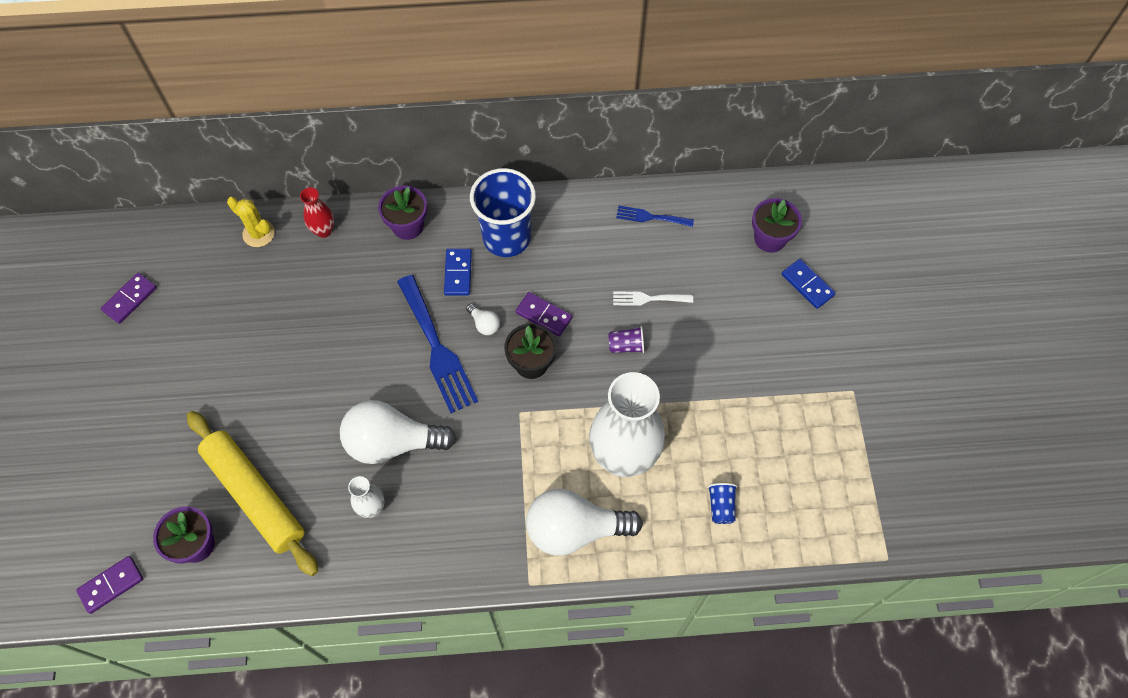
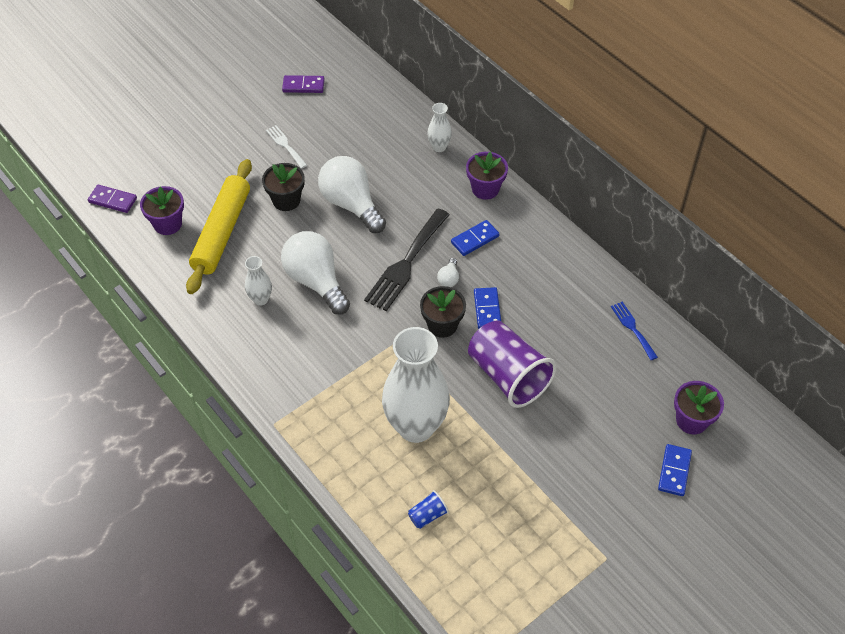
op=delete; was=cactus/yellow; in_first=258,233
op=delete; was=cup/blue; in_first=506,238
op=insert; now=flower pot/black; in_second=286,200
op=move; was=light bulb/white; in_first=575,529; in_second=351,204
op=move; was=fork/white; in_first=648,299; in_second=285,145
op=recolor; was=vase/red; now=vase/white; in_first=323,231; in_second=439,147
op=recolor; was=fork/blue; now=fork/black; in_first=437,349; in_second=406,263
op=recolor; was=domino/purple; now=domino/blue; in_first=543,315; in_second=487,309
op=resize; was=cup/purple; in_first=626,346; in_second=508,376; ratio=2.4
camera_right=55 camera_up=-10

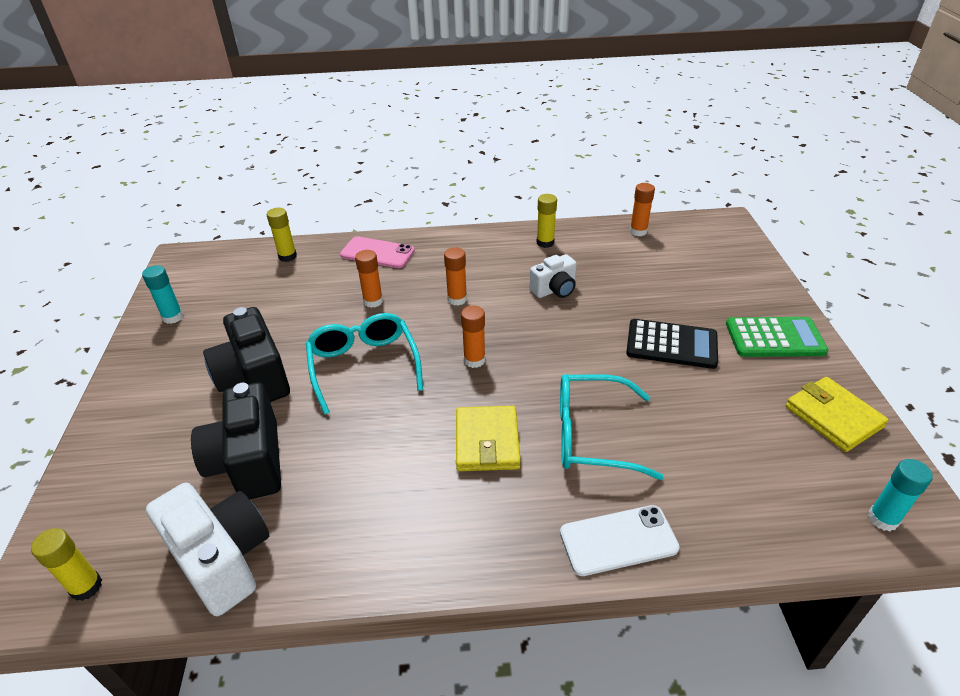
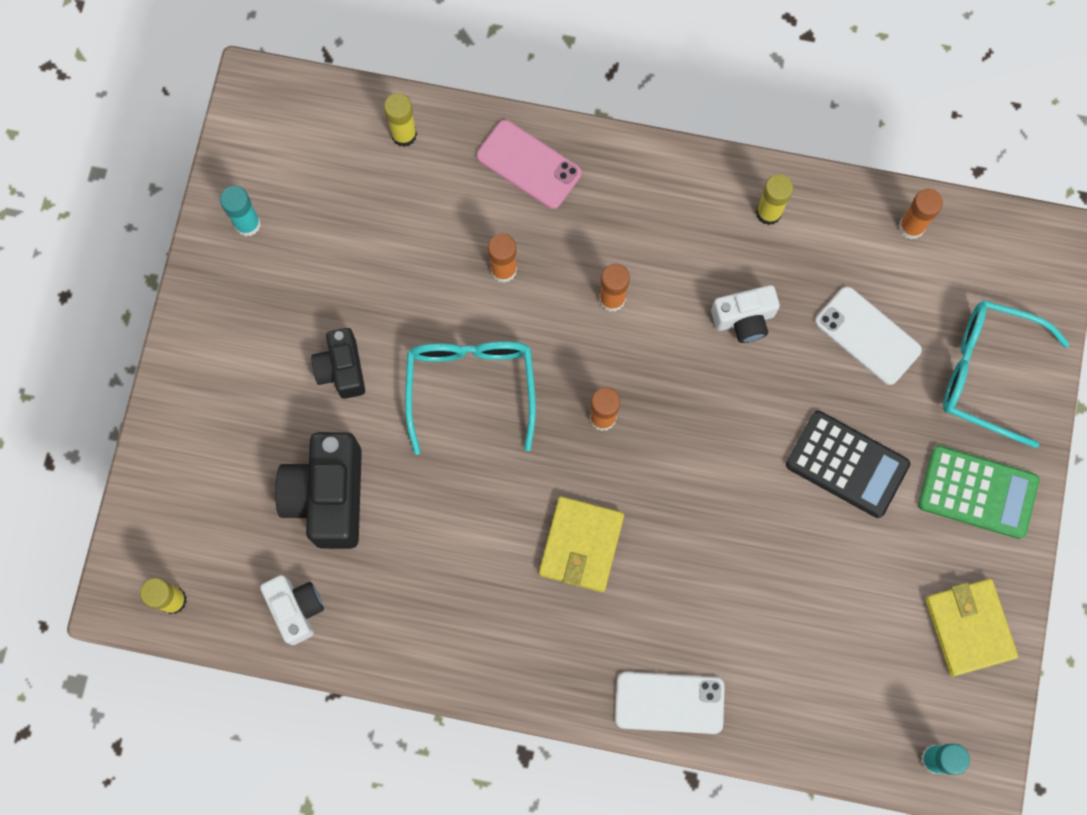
op=insert; now=phone/white; in_second=867,336
op=move; was=glasses/turquoise; in_first=591,435; in_second=986,373
op=resize; was=camera/white; in_first=222,560; in_second=296,609; ratio=0.6
op=resize; was=camera/black; in_first=254,378; in_second=342,369; ratio=0.6
camera_right=15 camera_up=35

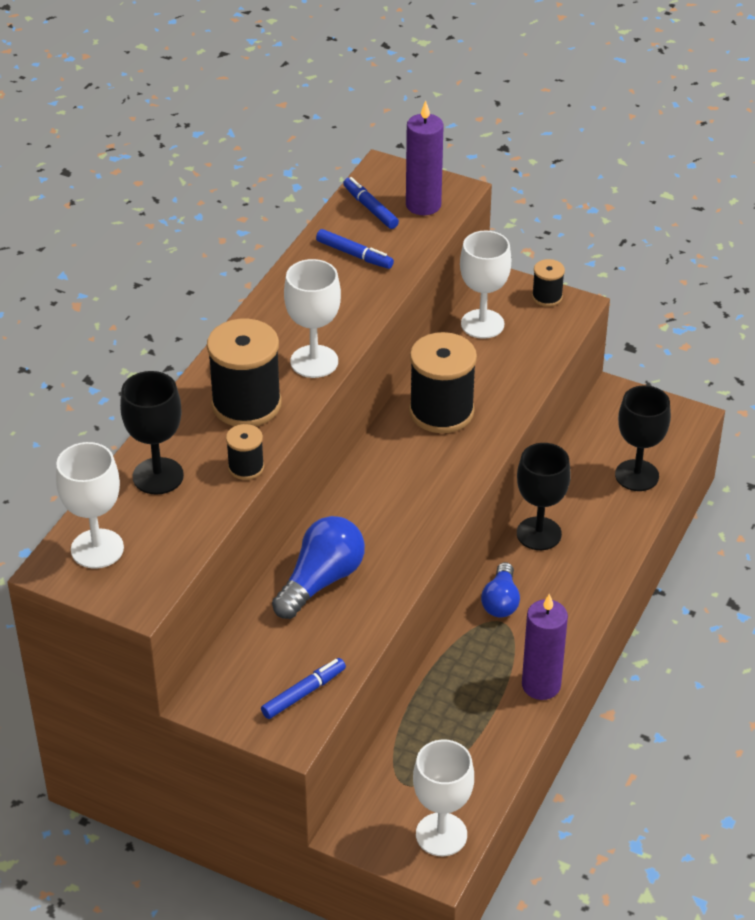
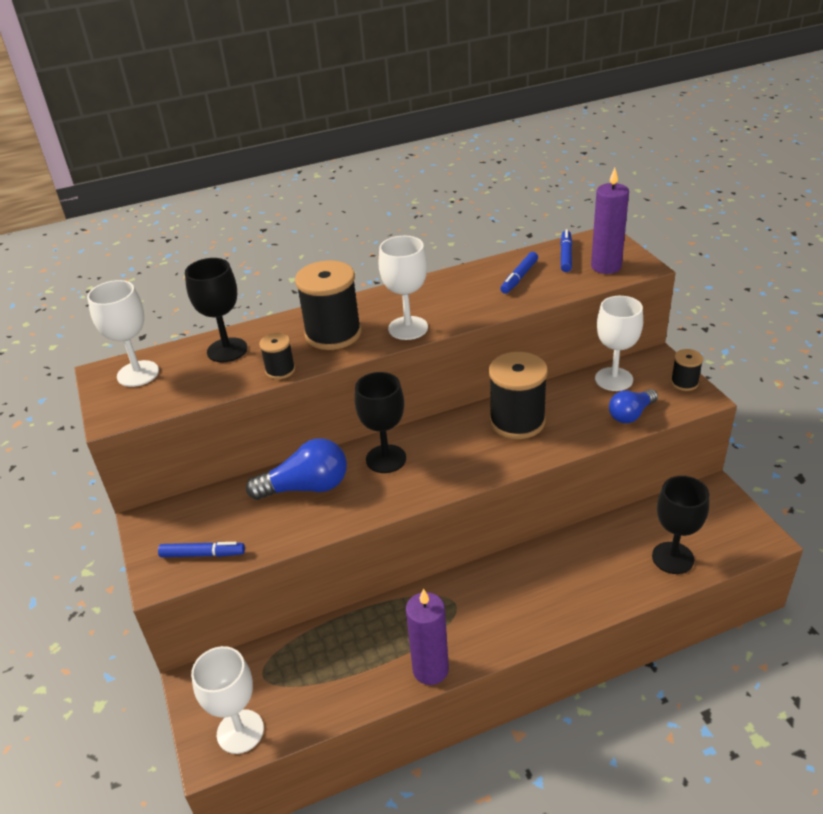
op=move; was=light bulb/blue; in_first=501,601; in_second=631,414
op=move; was=goblet/black; in_first=539,534; in_second=386,459
op=rotate; was=marker/blue; in_first=354,255; in_second=519,277; clockwise=45
camera_right=45 camera_up=-5

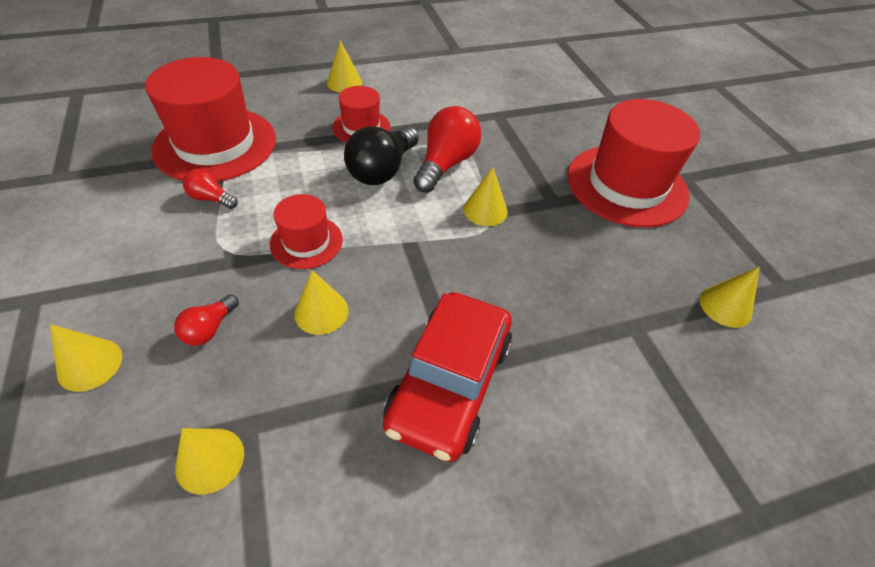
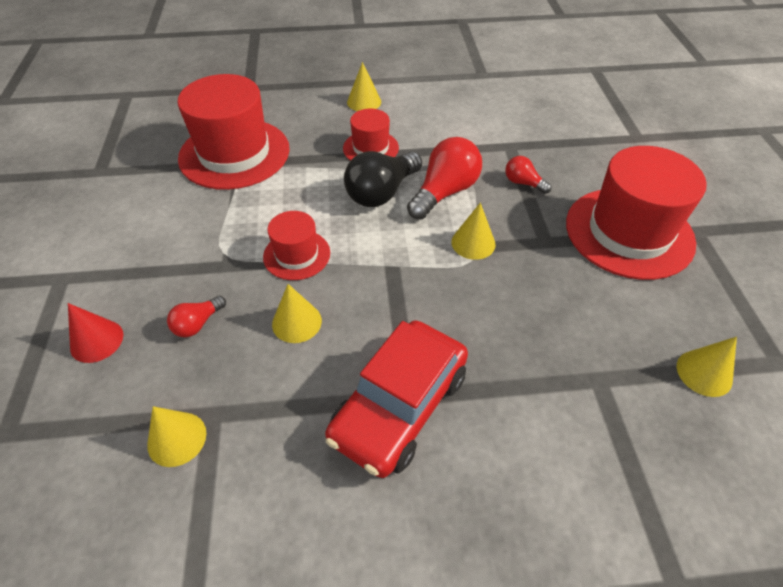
op=move; was=light bulb/red; in_first=211,198; in_second=523,183
op=recolor; was=cone/yellow; now=cone/red; in_first=90,364; in_second=96,341
camera_right=15 camera_up=0

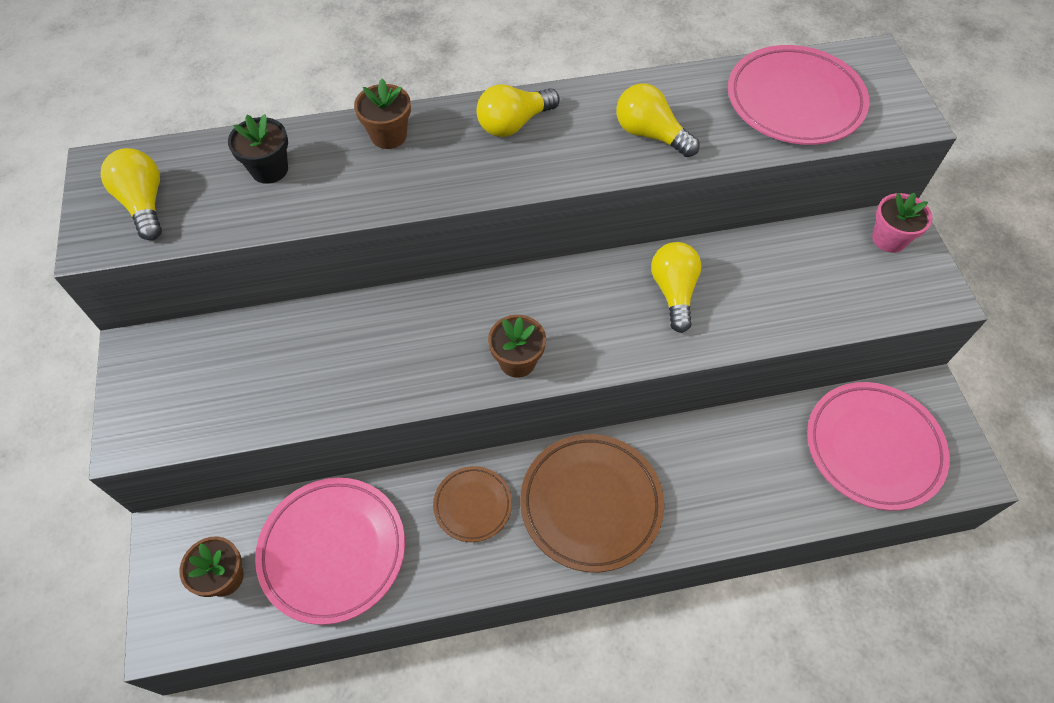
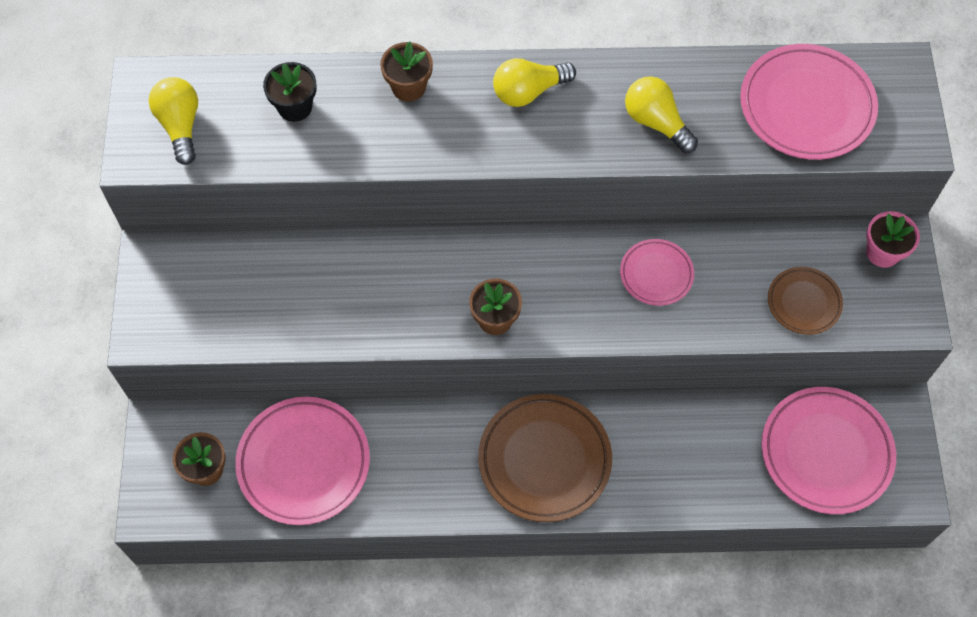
op=move; was=plate/brown; in_first=473,505; in_second=804,302
op=replace; was=light bulb/yellow; now=plate/pink; in_first=673,292; in_second=656,274
camera_right=10 camera_up=5

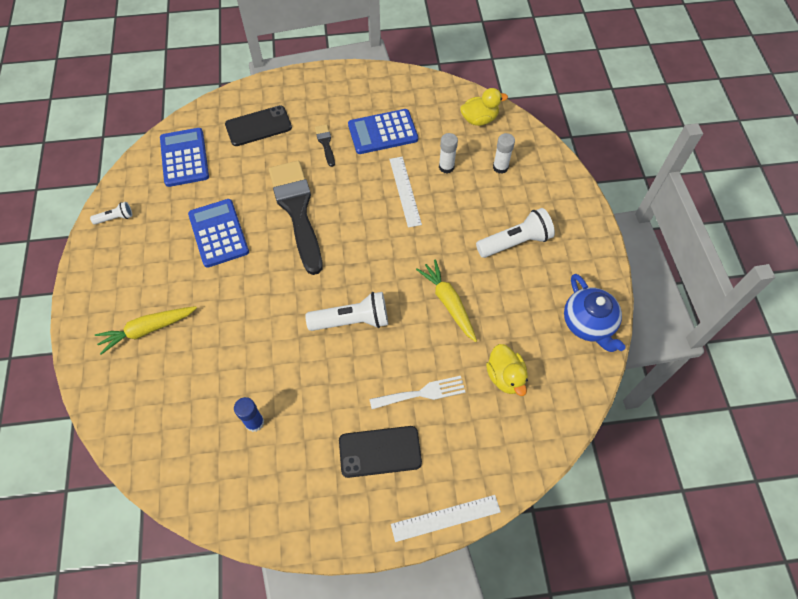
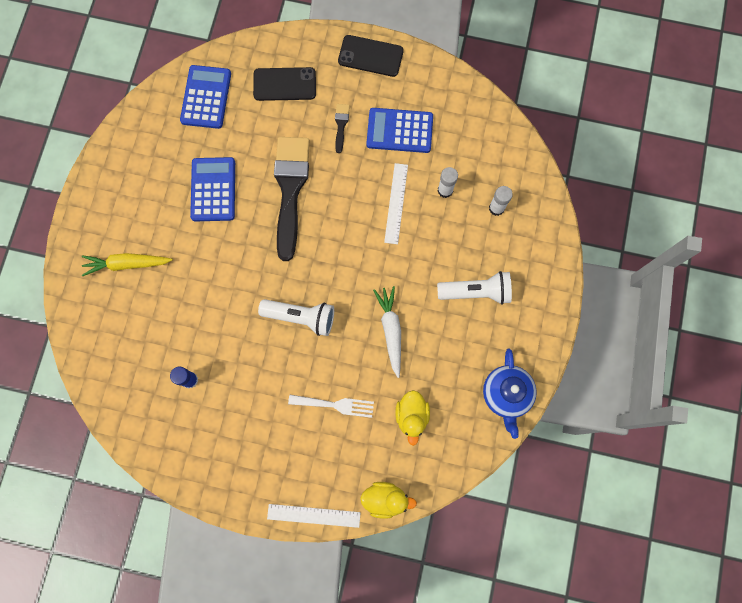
op=delete; was=flashlight/white; in_first=115,218
op=move; was=phone/black; in_first=380,451; in_second=370,56
op=move; was=duck/yellow; in_first=479,119; in_second=385,499
op=recolor; was=carrot/yellow; now=carrot/white; in_first=448,303; in_second=391,331
camera_right=20 camera_up=15

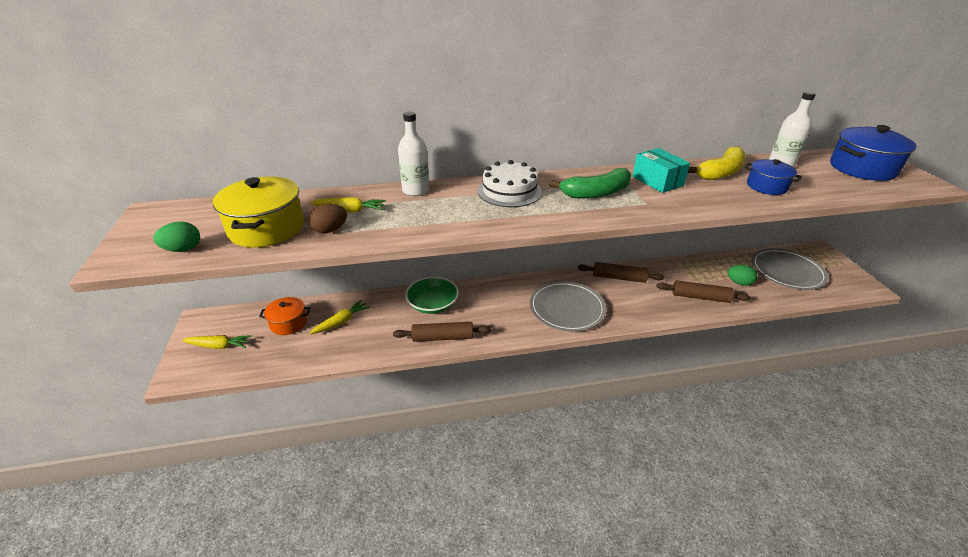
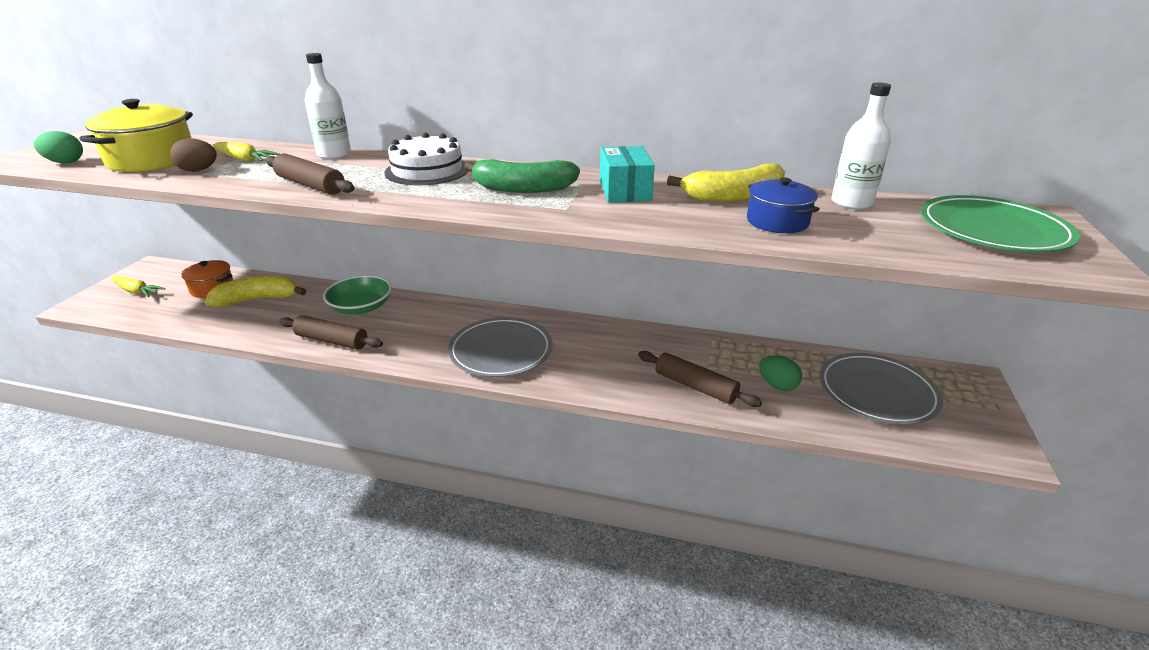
op=move; was=rolling pin/brown; in_first=619,278; in_second=310,185
op=replace; was=carrot/yellow; now=banana/yellow; in_first=341,322; in_second=258,300
op=replace; was=pot/blue; now=plate/green; in_first=862,168; in_second=993,230
camera_right=25 camera_up=-5

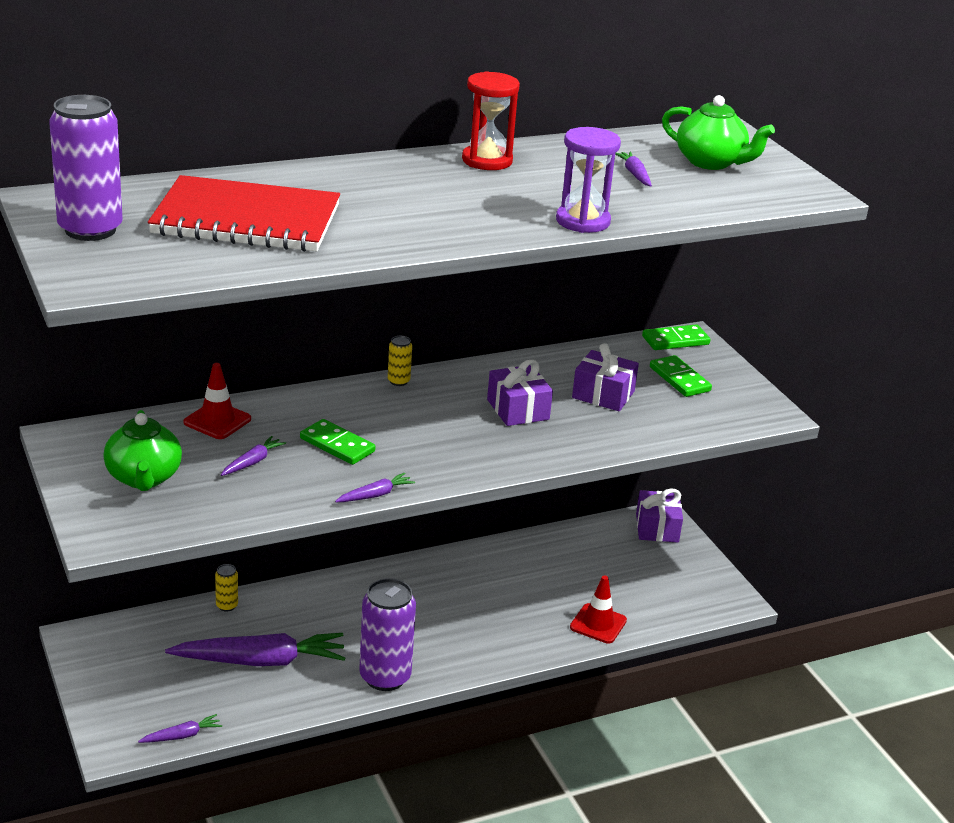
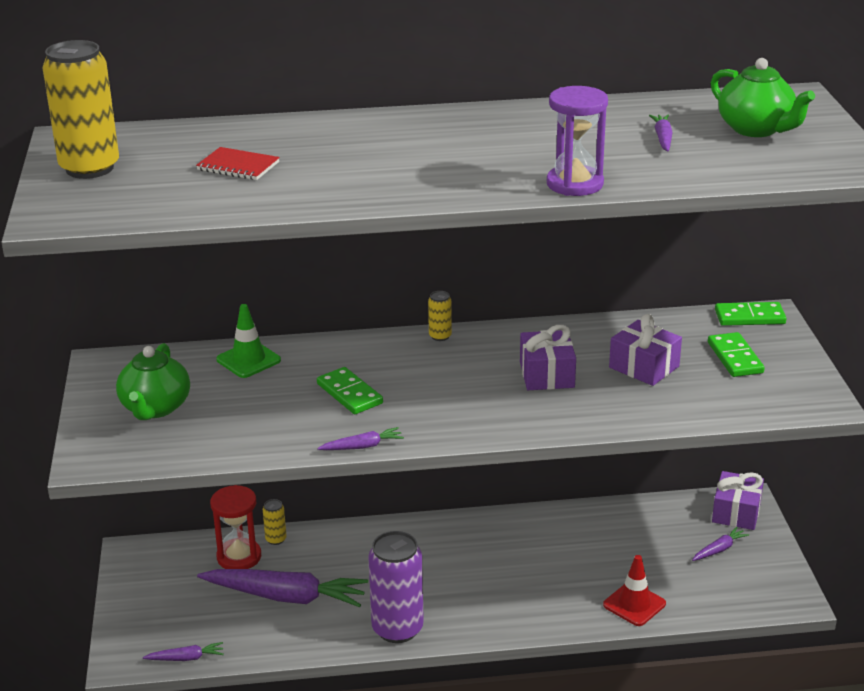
op=move; was=carrot/purple; in_first=252,462; in_second=719,549
op=move; was=hourglass/red; in_first=487,160; in_second=239,557
op=recolor; was=can/purple; now=can/yellow; in_first=90,230; in_second=89,168
op=recolor; was=traffic cone/red; now=traffic cone/green; in_first=217,421; in_second=248,360
op=resize; was=notebook/red; in_first=246,220; in_second=238,166; ratio=0.42
camera_right=20 camera_up=0

